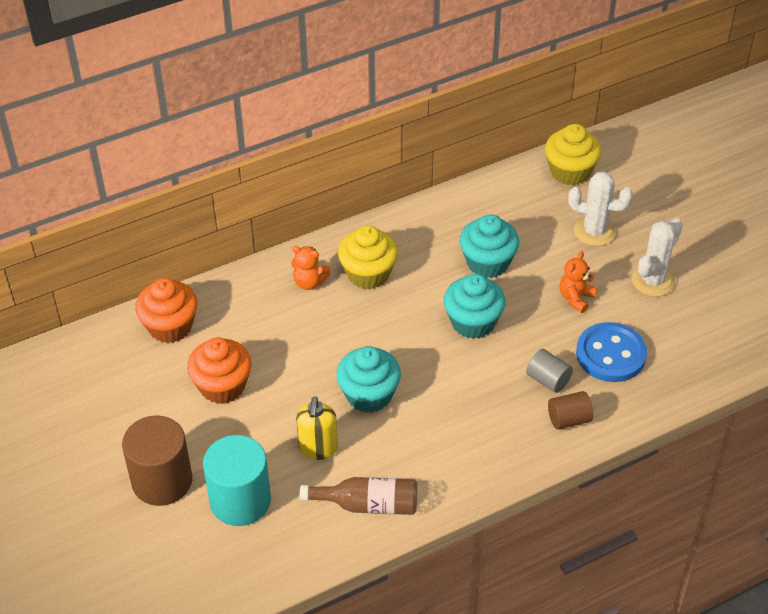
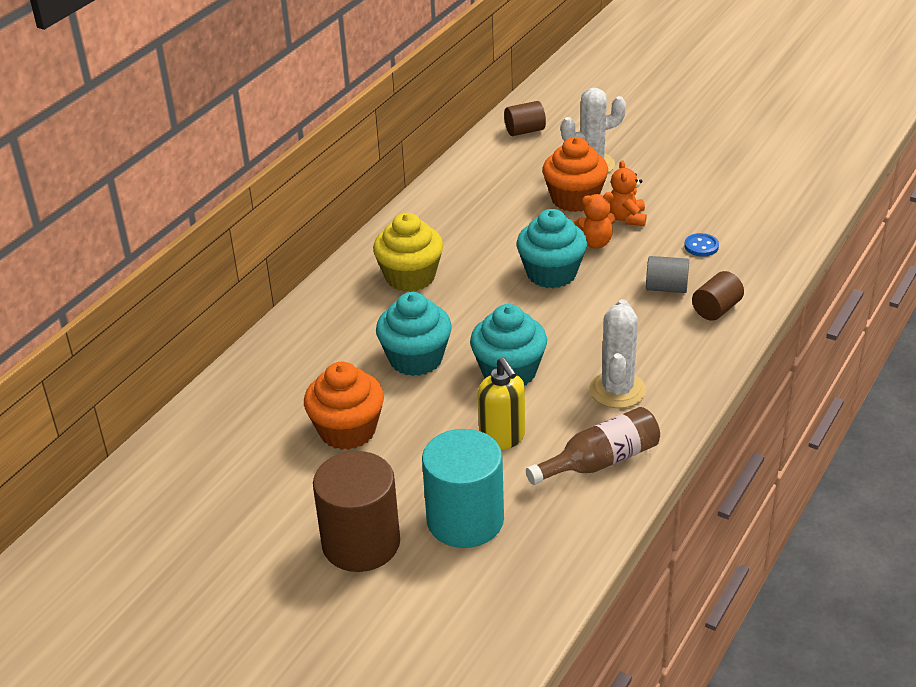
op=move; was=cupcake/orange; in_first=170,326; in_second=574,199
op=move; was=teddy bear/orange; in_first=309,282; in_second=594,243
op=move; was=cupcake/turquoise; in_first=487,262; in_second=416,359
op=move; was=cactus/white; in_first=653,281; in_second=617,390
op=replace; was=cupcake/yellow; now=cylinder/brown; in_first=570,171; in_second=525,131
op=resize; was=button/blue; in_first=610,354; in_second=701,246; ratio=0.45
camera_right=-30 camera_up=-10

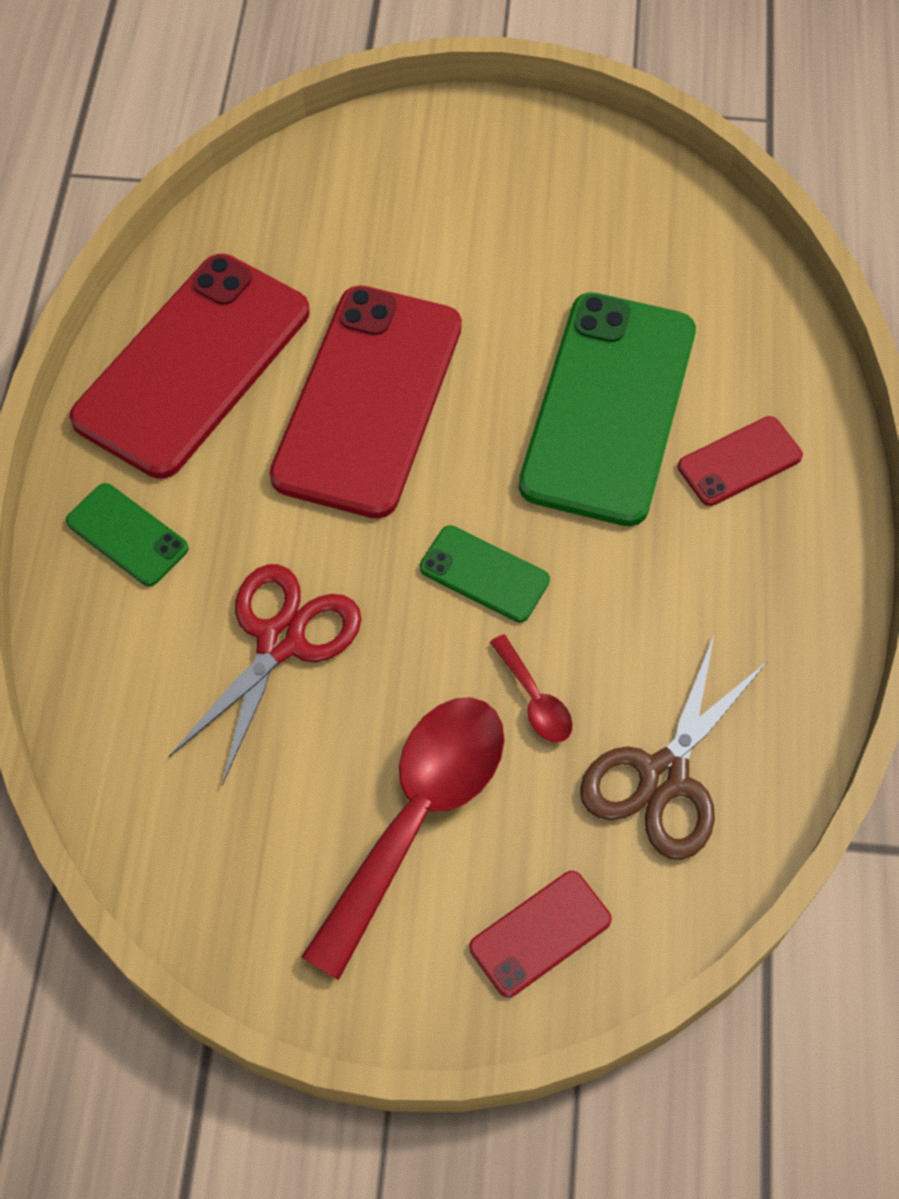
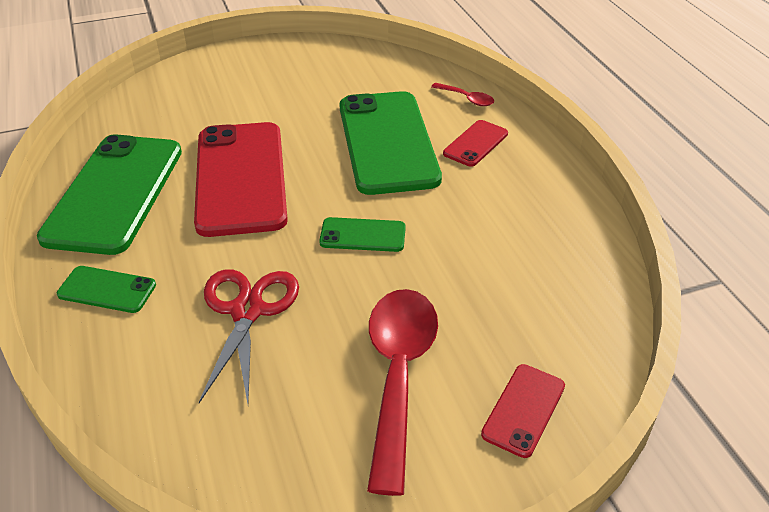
op=delete; was=scissors/brown; in_first=663,777
op=move; was=spoon/red; in_first=534,699; in_second=467,99
op=recolor; was=phone/red; now=phone/green; in_first=193,365; in_second=115,193
camera_right=-25 camera_up=-20

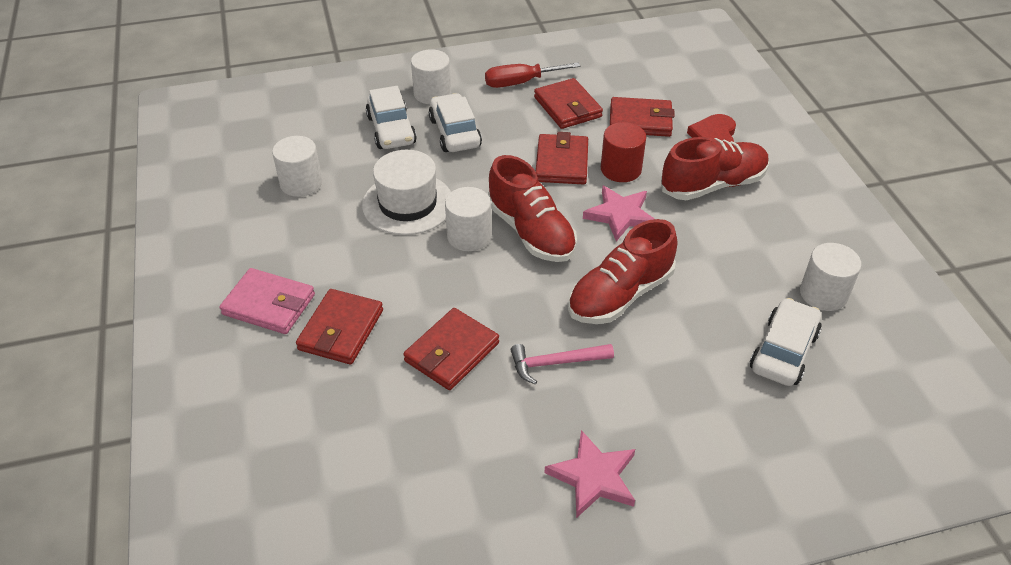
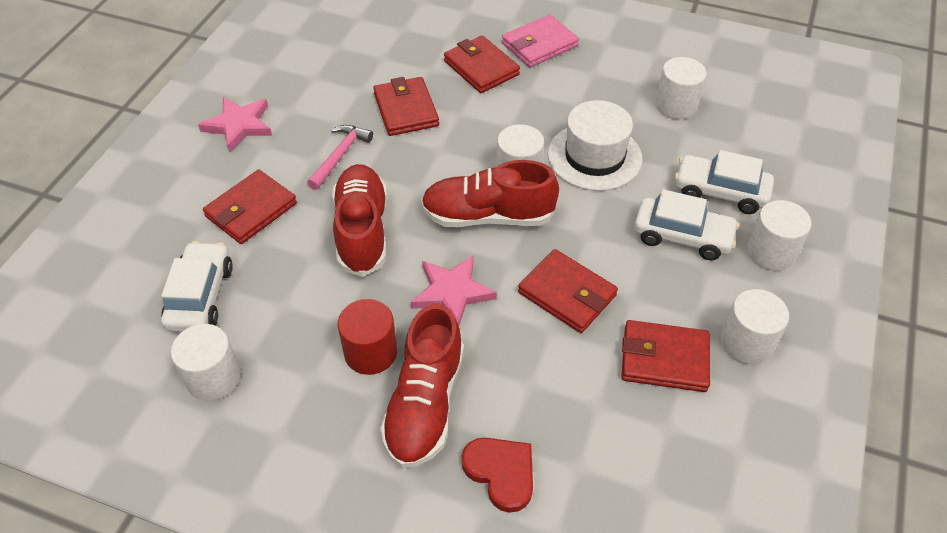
op=move; was=cylinder/red; in_first=621,169; in_second=370,352
op=move; was=wallet/red; in_first=640,121; in_second=251,210
op=replace; was=screwdriver/red; now=cylinder/white; in_first=520,83; in_second=746,342
op=rotate; was=car/white; in_first=783,351; in_second=200,296; clockwise=-150
camera_right=125 camera_up=5

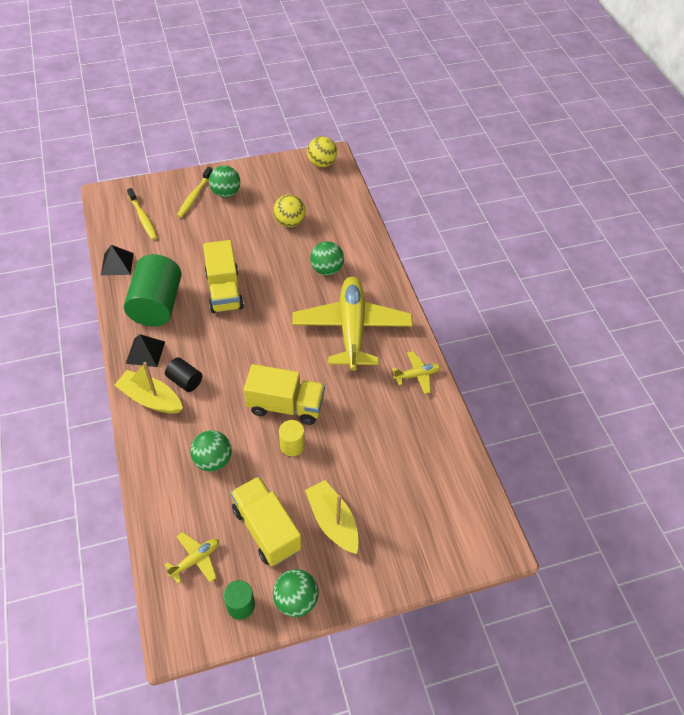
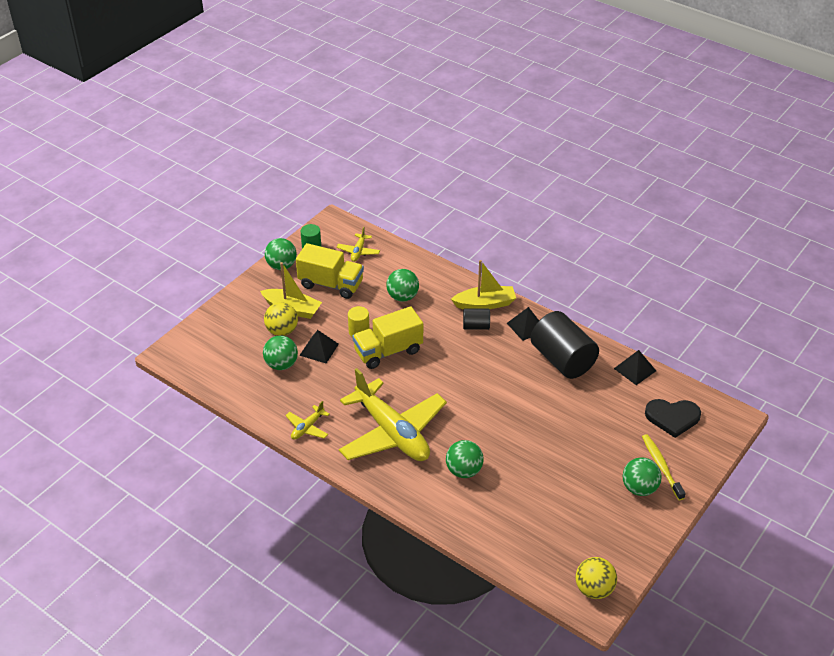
op=delete; was=truck/yellow; in_first=224,291
op=insert; now=ball/green; in_second=281,364
op=insert; now=pyramid/black; in_second=319,349
op=move; was=ball/yellow; in_first=289,222; in_second=282,331
op=replace; was=toothbrush/yellow; now=heart/black; in_first=143,218; in_second=672,417
op=recolor; was=cylinder/green; now=cylinder/black; in_first=157,305; in_second=562,360
camera_right=145 camera_up=-10

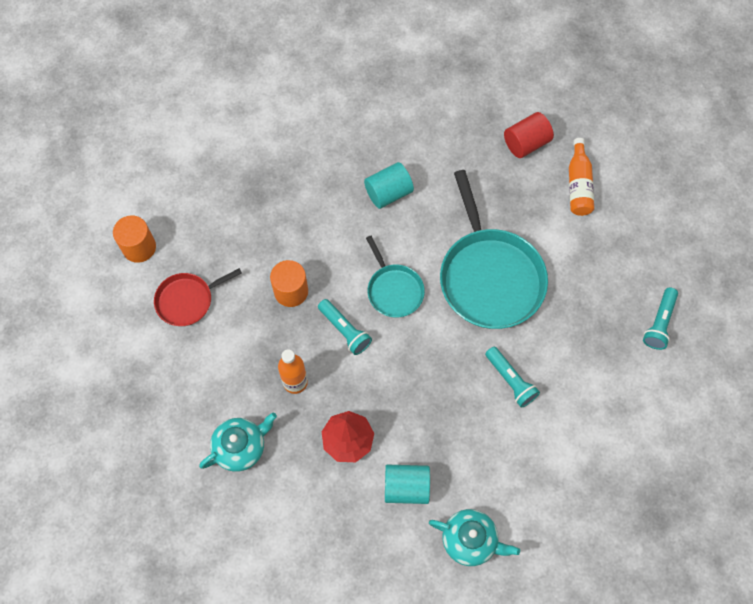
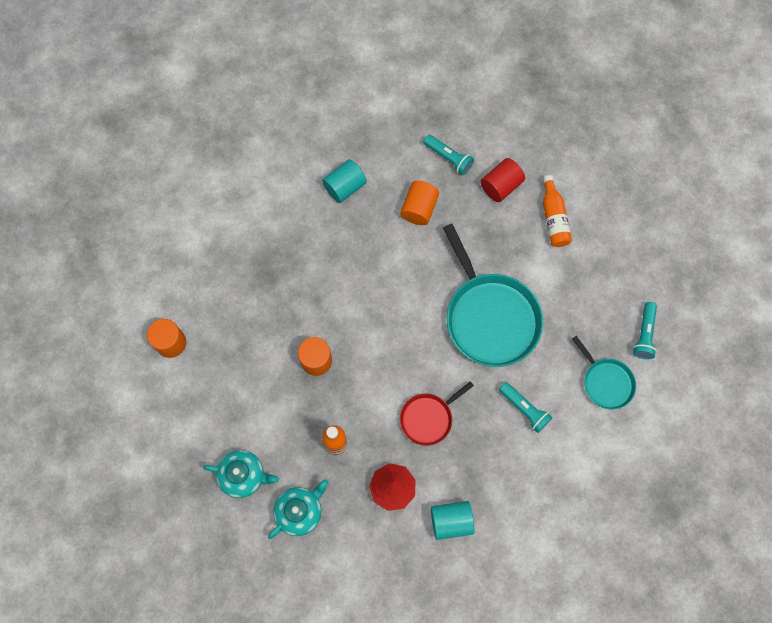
op=insert; now=cylinder/orange; in_second=419,209
op=move; was=pan/red; in_first=187,300; in_second=428,418
op=move; was=flashlight/turquoise; in_first=345,330; in_second=448,158
op=move; was=cylinder/turquoise; in_first=388,193; in_second=345,187
op=move; was=pan/turquoise; in_first=394,290; in_second=605,382
op=move; was=teapot/turquoise; in_first=470,540; in_second=243,475
camera_right=-10 camera_up=5

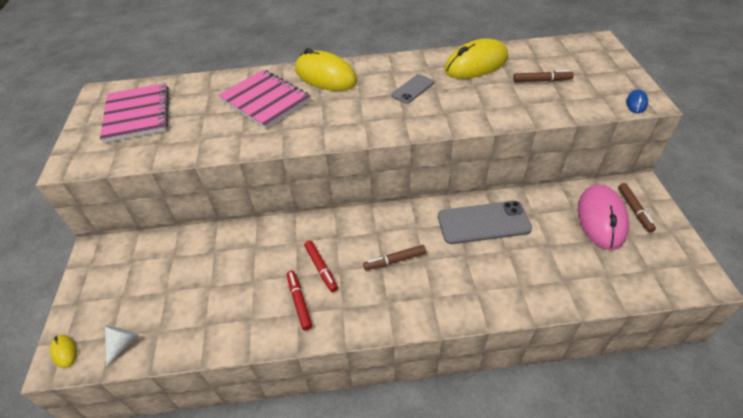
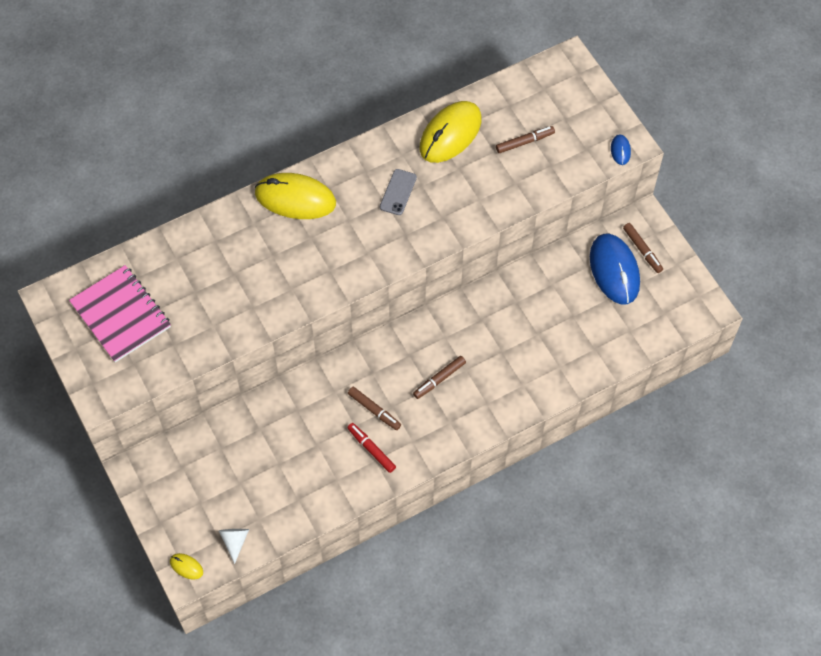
op=delete; was=notebook/pink; in_first=265,100
op=delete; was=phone/grey; in_first=483,223
op=recolor; was=marker/red; now=marker/brown; in_first=321,268; in_second=374,410
op=recolor; was=mouse/pink; now=mouse/blue; in_first=601,219; in_second=614,270
camera_right=-25 camera_up=15

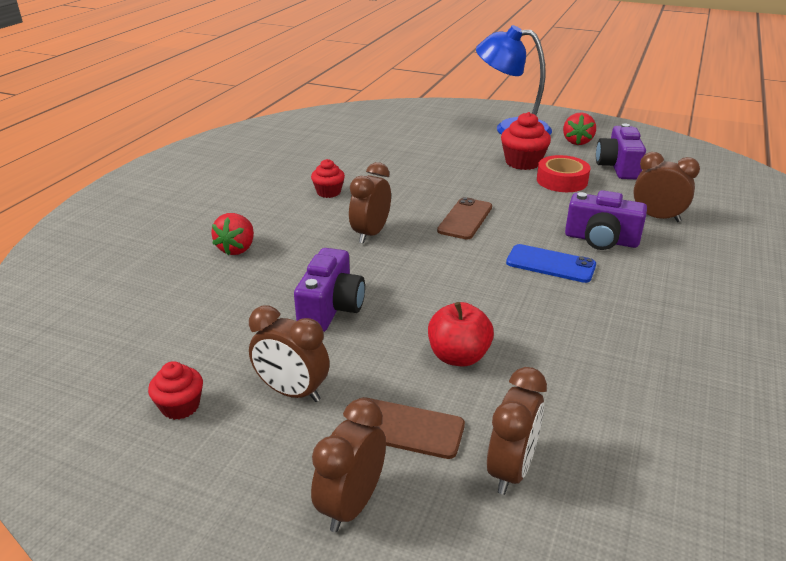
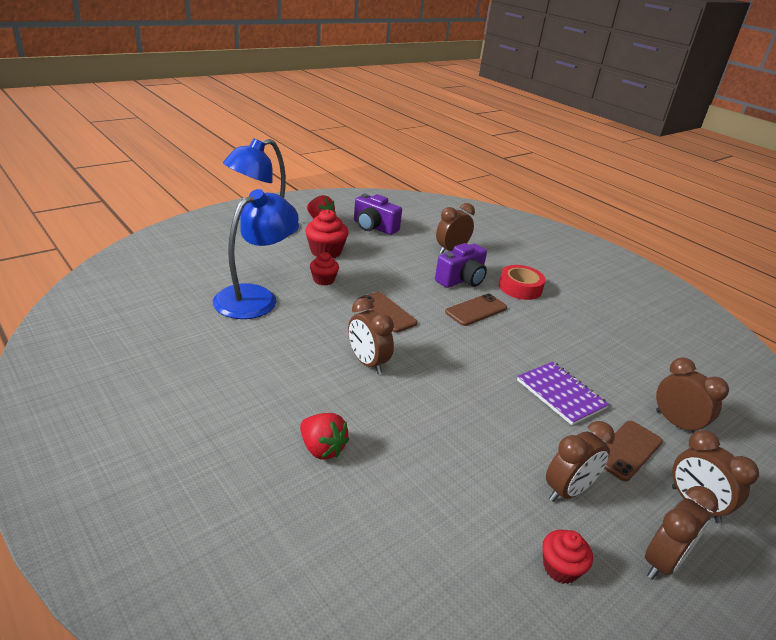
op=delete; was=camera/purple; in_first=331,308
op=insert; now=lamp/blue; in_second=255,297
op=insert; now=clock/brown; in_second=662,562
op=move; was=cupcake/red; in_first=328,192; in_second=323,280
op=move; was=tape/red; in_first=562,181; in_second=520,288
op=replace; was=apple/red; now=notebook/purple; in_first=458,356; in_second=560,394
op=recolor; was=phone/blue; now=phone/brown; in_first=550,264; in_second=476,310
camera_right=-65 camera_up=0

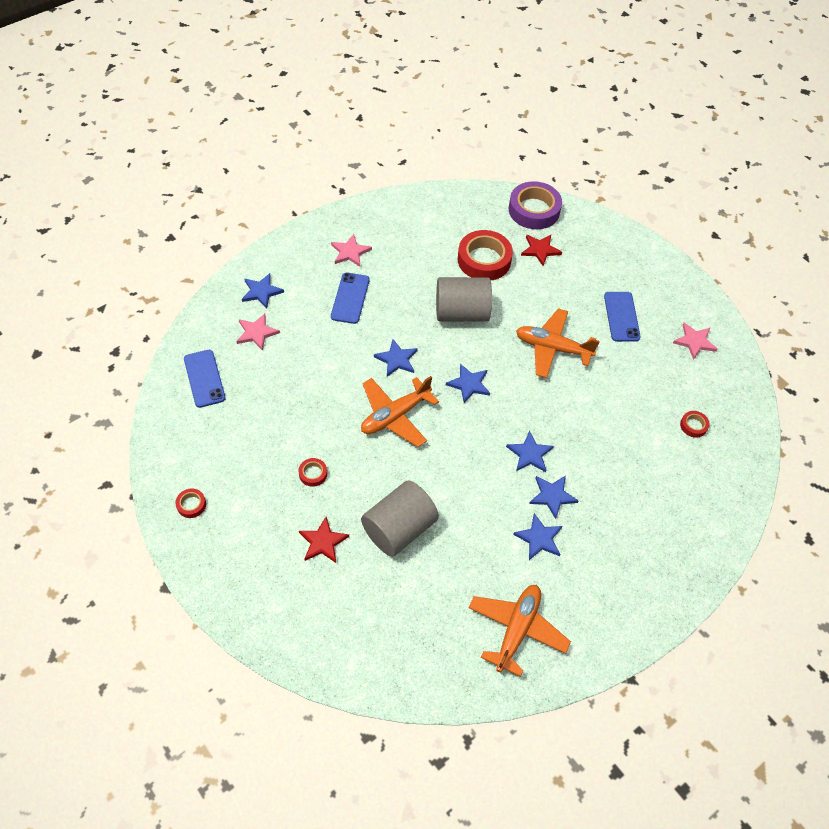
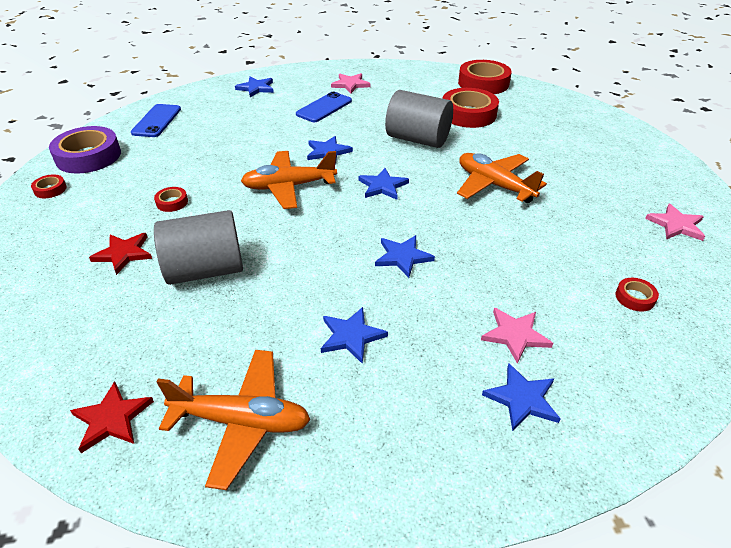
op=delete; was=phone/blue; in_first=621,317
op=insert; now=tape/red; in_second=483,83
op=move; was=star/pink; in_first=256,333; in_second=515,335
op=move; was=tape/purple; in_first=534,210; in_second=88,156
op=move; was=star/red; in_first=540,250; in_second=112,418
op=move; was=star/blue; in_first=552,496; in_second=522,399
op=rotate; was=plane/orange; in_first=517,630; in_second=242,421; clockwise=45
camera_right=30 camera_up=-15

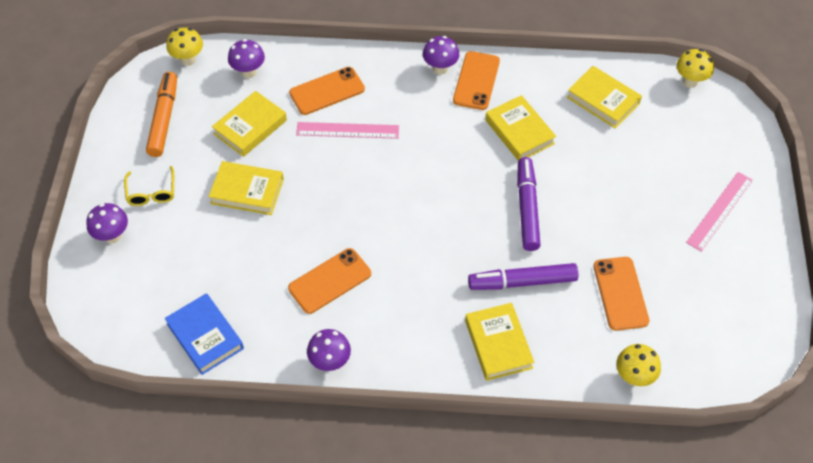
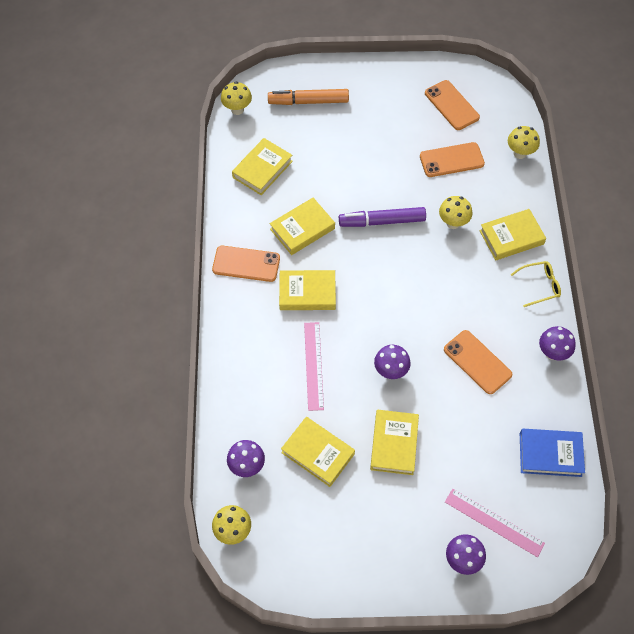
op=insert; now=book/yellow; in_second=307,293
op=move; was=glasses/yellow; in_first=151,192; in_second=540,285
op=move; was=marker/orange; in_first=164,119; in_second=308,101
op=move; was=phone/orange; in_first=327,91; in_second=451,105
op=move; was=mushroom/purple; in_first=440,68; in_second=390,371
op=move; was=ruler/pink; in_first=719,211; in_second=494,522
op=replace; was=marker/purple; now=mushroom/yellow; in_first=522,282; in_second=453,223
op=rotate; was=book/blue; in_first=205,336; in_second=550,454; clockwise=45
camera_right=-95 camera_up=5

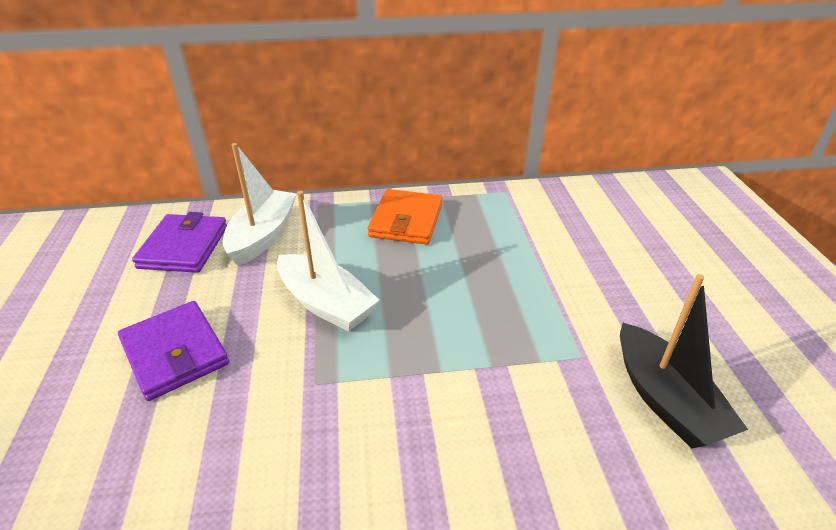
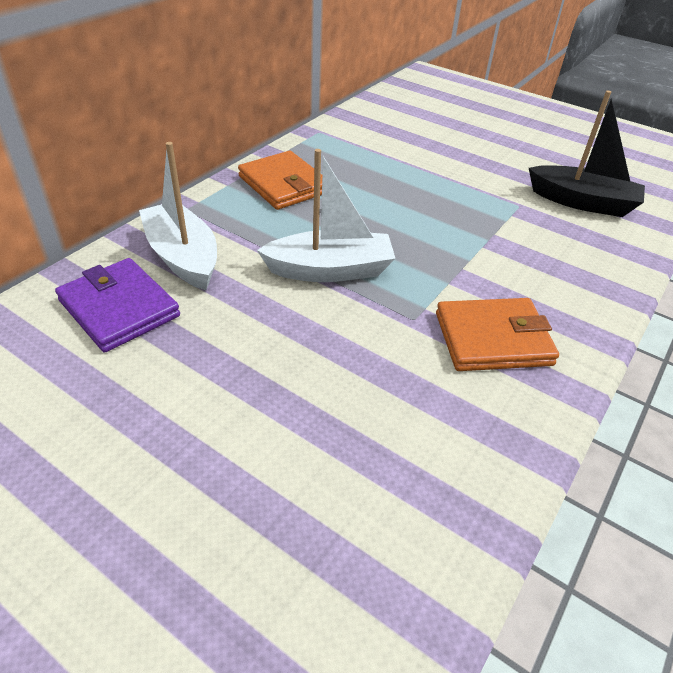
op=delete; was=wallet/purple; in_first=175,353
op=insert; now=wallet/orange; in_second=493,339
camera_right=-50 camera_up=5

